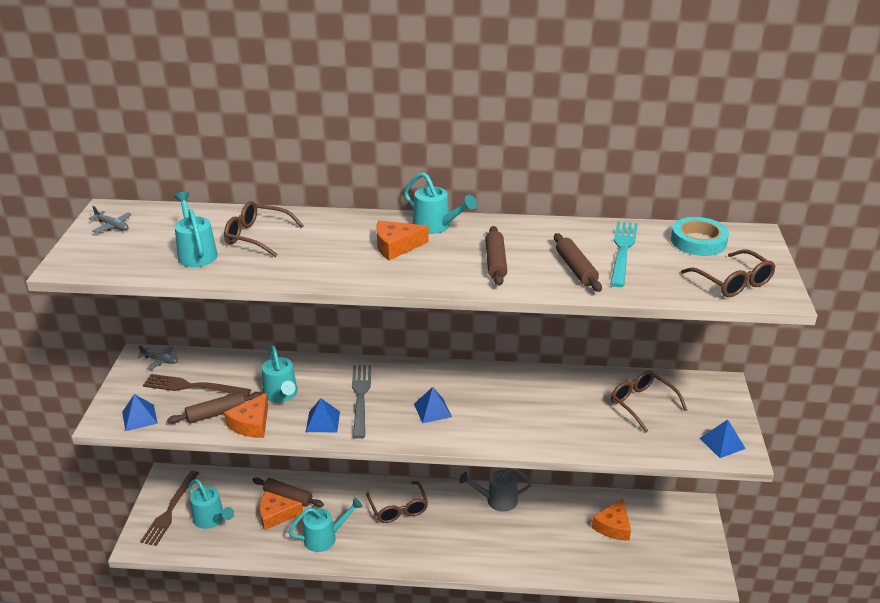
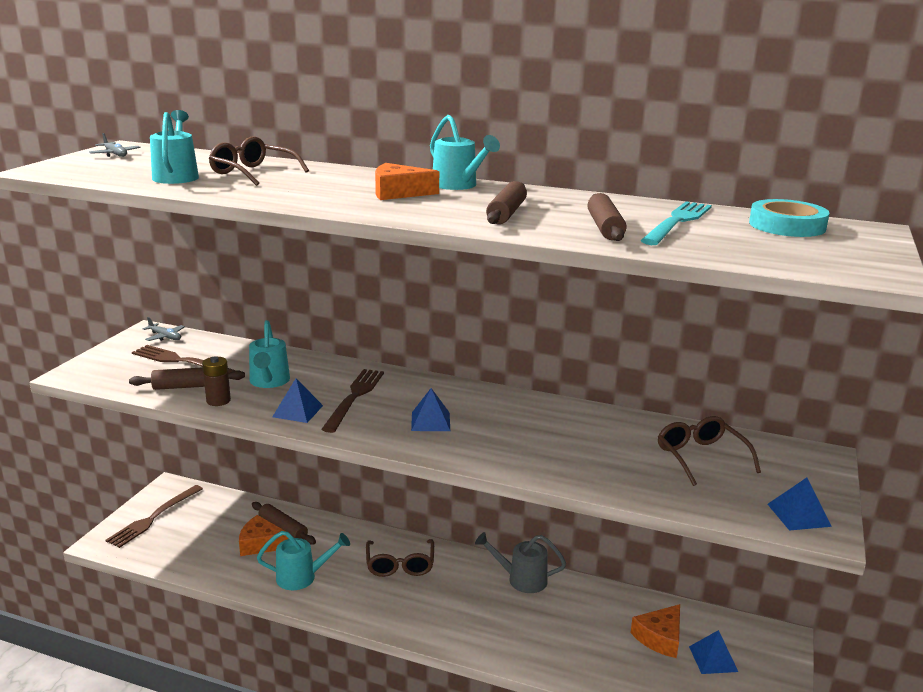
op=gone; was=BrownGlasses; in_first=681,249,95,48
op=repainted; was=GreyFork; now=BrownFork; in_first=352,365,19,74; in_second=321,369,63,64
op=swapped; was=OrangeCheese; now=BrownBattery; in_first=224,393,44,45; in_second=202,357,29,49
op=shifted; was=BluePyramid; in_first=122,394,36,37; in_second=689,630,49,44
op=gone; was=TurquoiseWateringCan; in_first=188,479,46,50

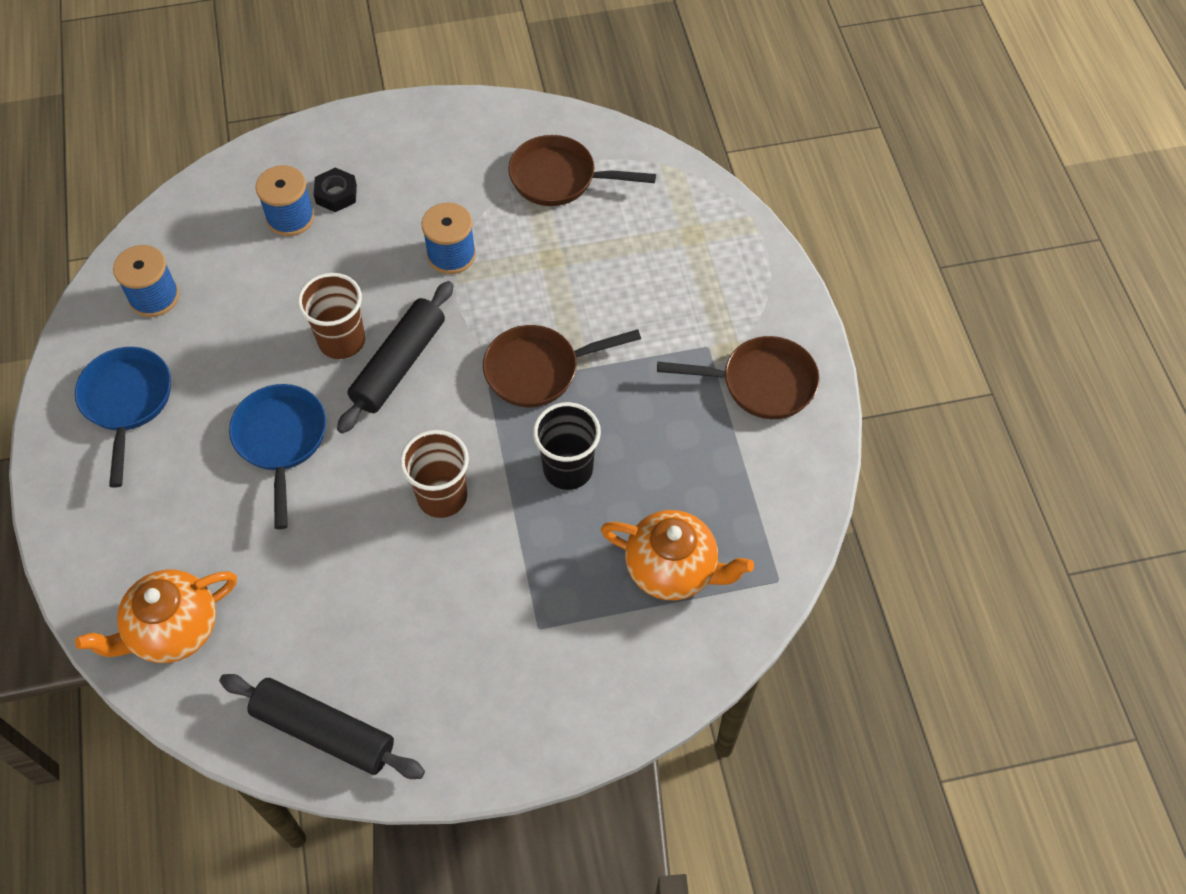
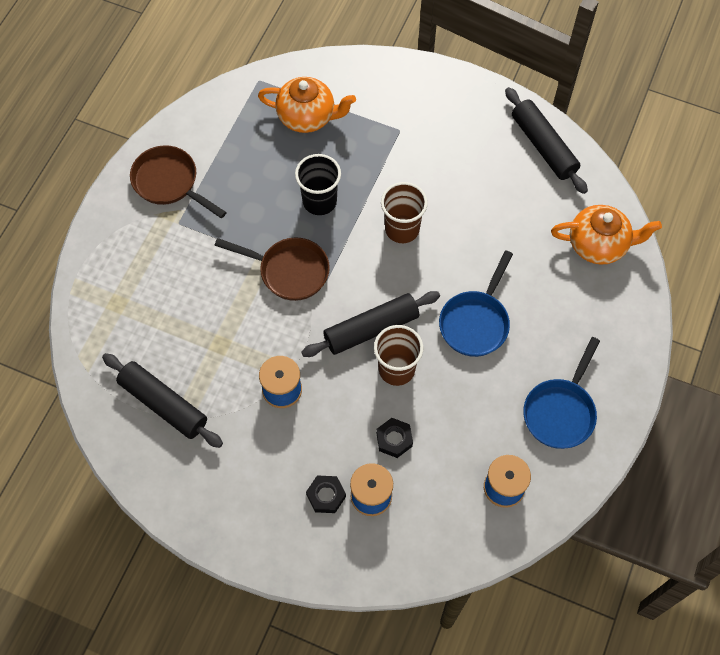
op=swapped; was=BrownPan; now=BlackRollingPin; in_first=508,135,148,71; in_second=102,353,121,95
op=rotated; was=OrangeTeapot; in_first=601,510,153,90; in_second=258,77,98,56; clockwise=135
op=new; now=BlackNut; in_second=376,418,37,40

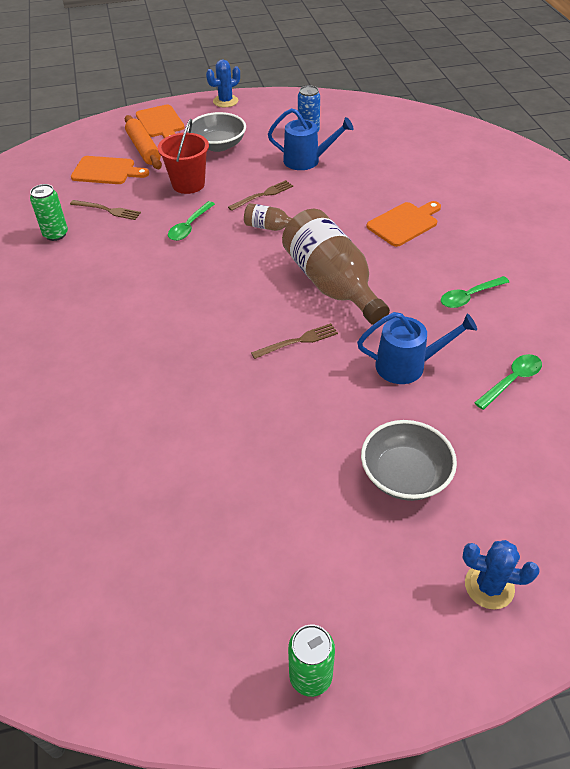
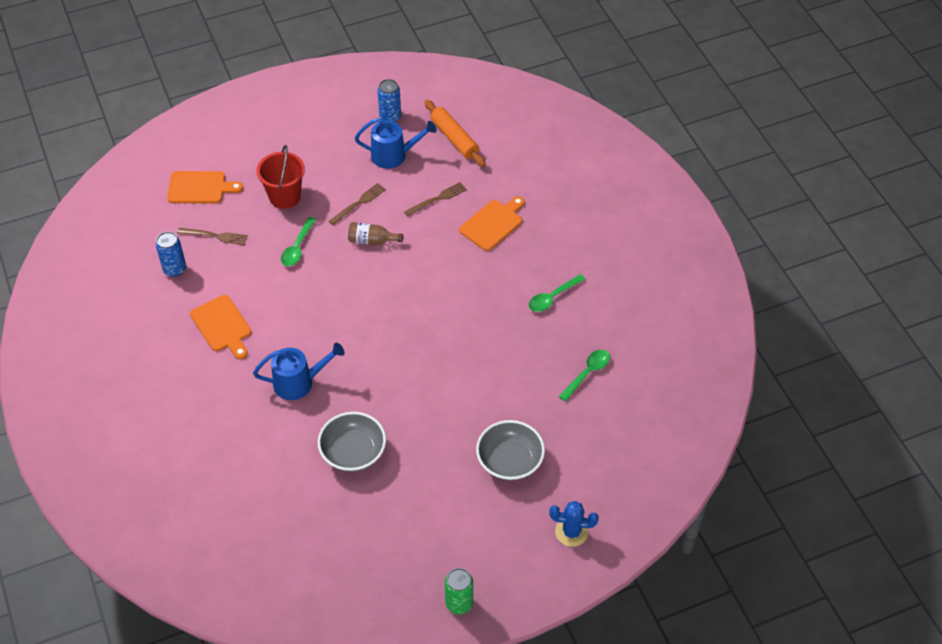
op=gone; was=BlueCactus; in_first=206,60,34,47
op=shifted; was=OrangeCuttingBoard; in_first=136,104,49,34; in_second=190,295,62,64
op=shifted; was=GreyBowl; in_first=187,112,59,40; in_second=318,412,68,60
op=shifted; was=OrangeRollingPin; in_first=125,115,37,54; in_second=425,100,61,67
op=repainted; was=GreenCan; now=BlueCan; in_first=30,184,38,57; in_second=156,232,30,45
op=gone; was=BrownBottle; in_first=282,209,108,116
op=shifted; was=BlueWateringCan; in_first=357,312,120,72; in_second=253,343,92,57
op=shifted; was=BrownFork; in_first=251,323,87,36; in_second=404,182,63,35

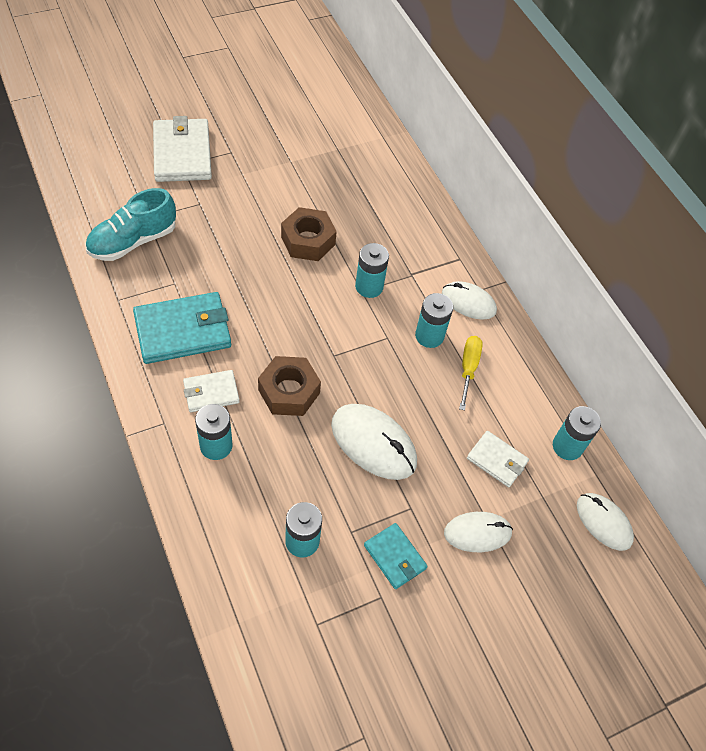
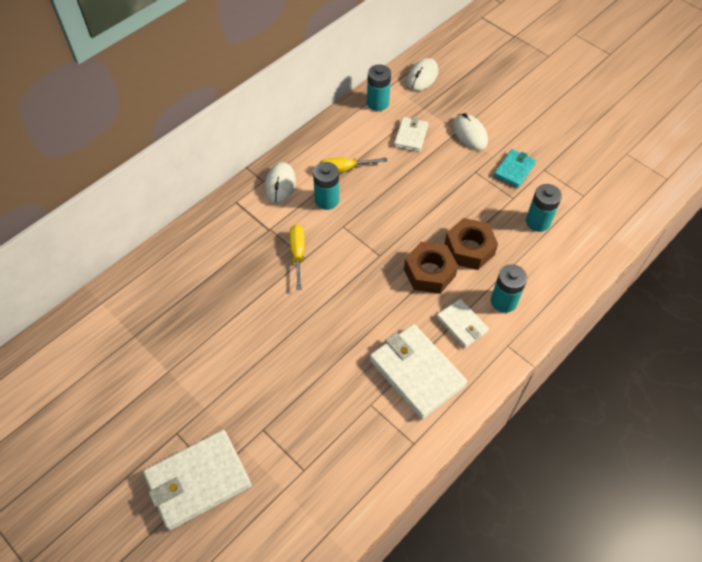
op=gone; was=TurquoiseShoe; in_first=85,188,91,73
op=shifted; was=BrownNut; in_first=281,207,56,54; in_second=445,218,53,52
op=swapped; was=TurquoiseBattery; now=YellowScrewdriver; in_first=355,243,34,55; in_second=289,225,16,65
op=repainted; was=TurquoiseWallet; now=WhiteWallet; in_first=133,292,98,72; in_second=369,324,98,95
op=gone; was=WhiteMouse; in_first=331,404,86,76

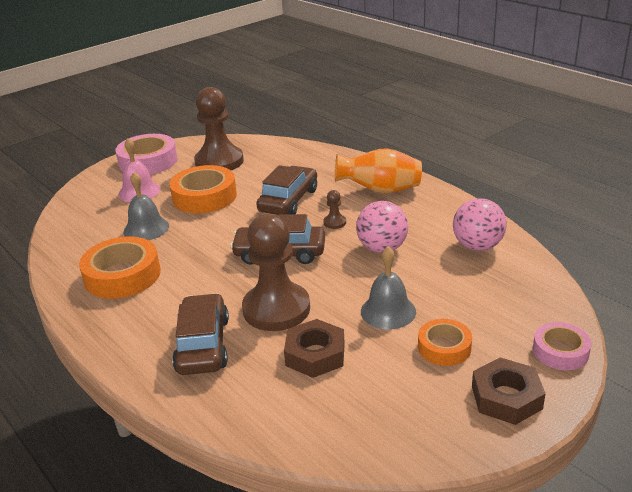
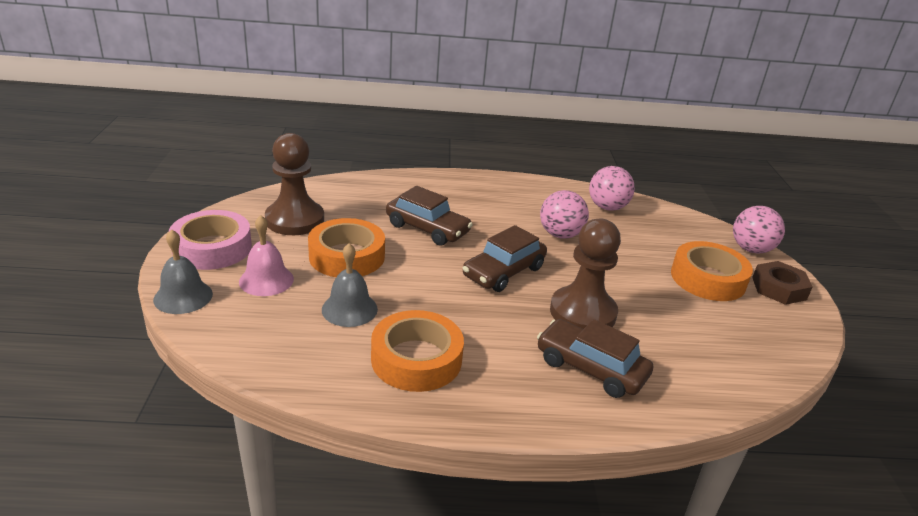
op=gone; was=OrangeVase; in_first=335,148,87,46
op=rotated; was=BrownCar; in_first=256,165,61,50; in_second=386,186,87,60; clockwise=150
op=gone; was=BrownPawn; in_first=323,190,23,39
op=shifted; was=GreyBell; in_first=361,246,55,83; in_second=153,229,60,85
op=gone; was=BrownNut; in_first=284,319,61,59
op=scaled; was=OrangeTape; in_first=418,319,54,47; in_second=671,241,82,60; ratio=1.7
op=swapped; was=PinkTape; now=PinkBall; in_first=533,322,59,48; in_second=733,206,52,48

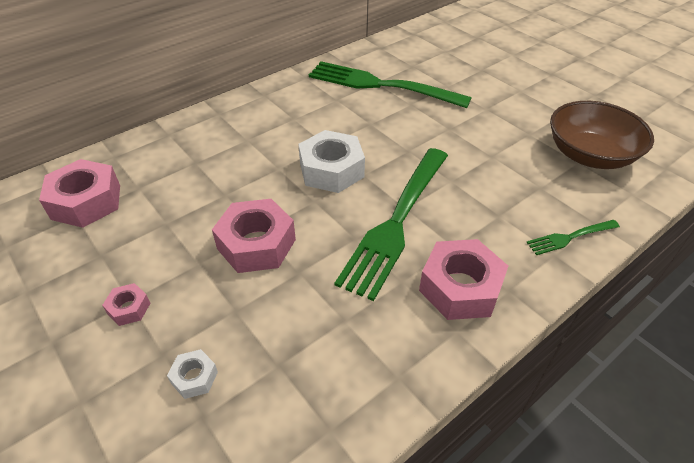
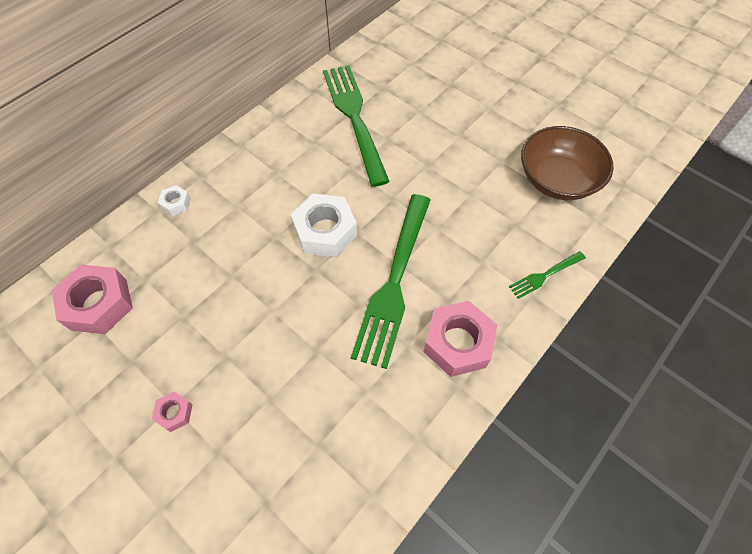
op=rotated; was=GreenFork; in_first=309,61,163,47; in_second=323,65,67,122; clockwise=60
op=gone; was=PinkNut; in_first=212,199,84,74
op=shifted; was=WhiteNut; in_first=167,349,51,50; in_second=158,185,33,31

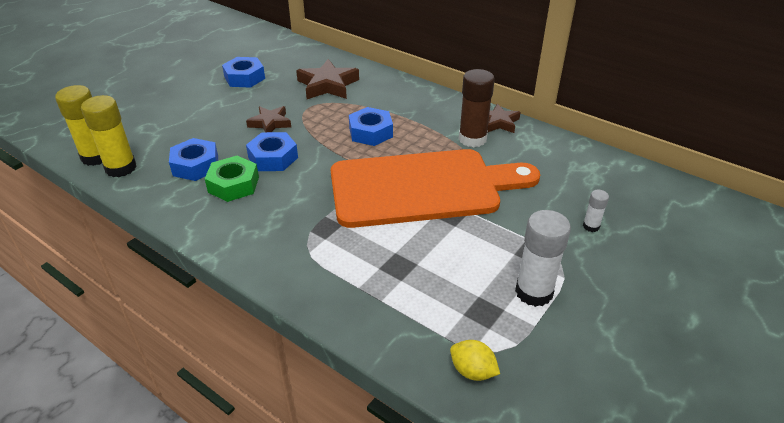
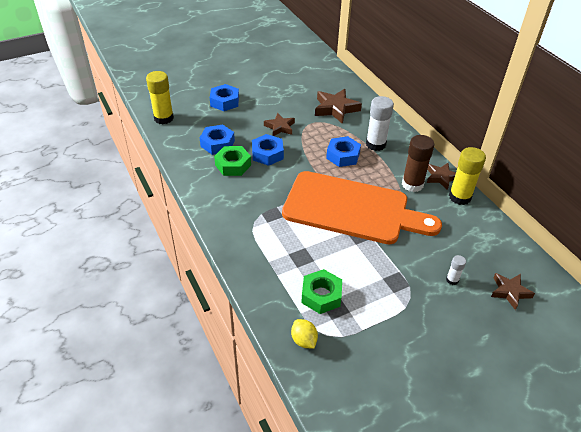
op=shifted; was=BlueNut; in_first=222,57,43,31; in_second=210,84,29,27
op=shifted; was=YellowGlueStick; in_first=81,95,56,82; in_second=449,147,37,58
op=shifted; was=WhiteGlueStick; in_first=515,210,56,97; in_second=366,96,28,55
op=new; now=GreenNut; in_second=301,269,41,45
op=new; now=BrownStar; in_second=491,273,44,37

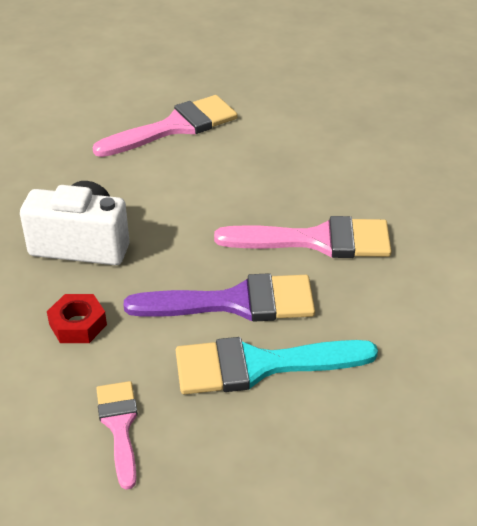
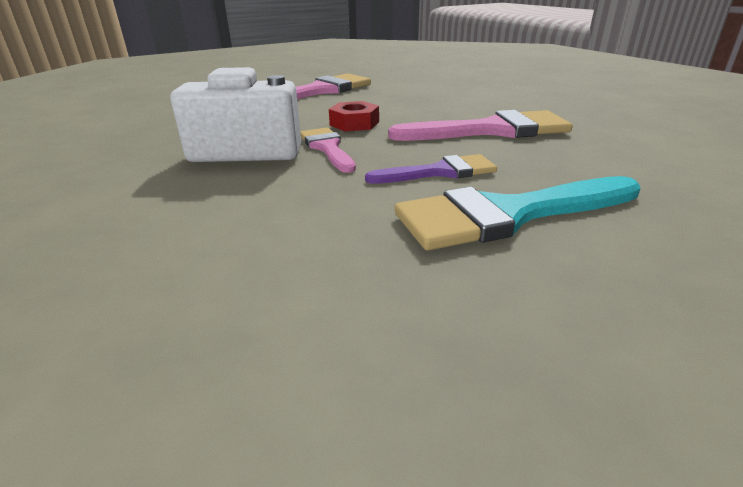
op=scaled; was=PurpleBrush; in_first=124,273,191,49; in_second=365,154,132,30; ratio=0.59
op=shifted; was=RedNut; in_first=47,294,60,49; in_second=329,101,50,30
op=shifted; was=PinkBrush; in_first=96,381,42,109; in_second=300,127,56,46

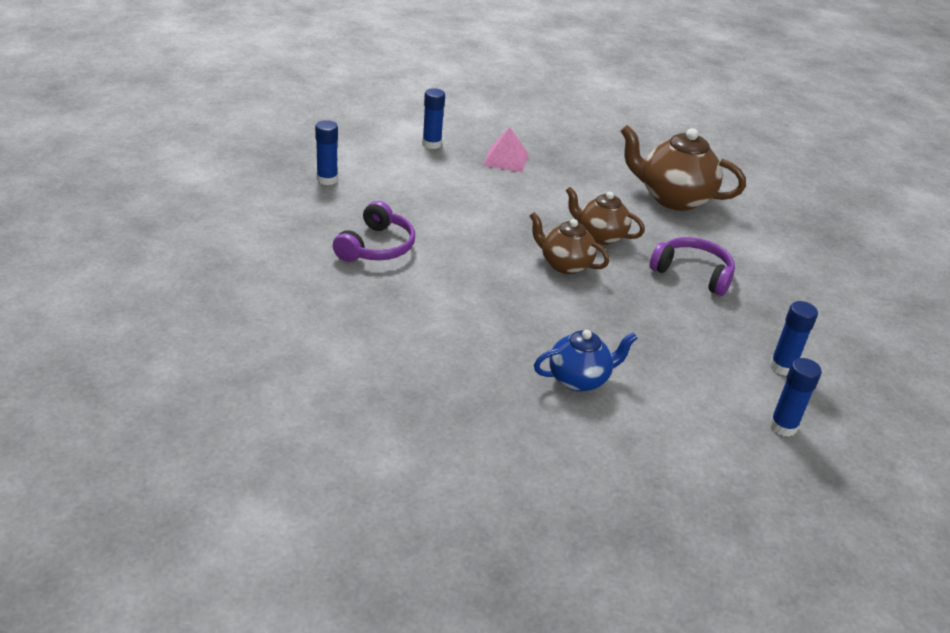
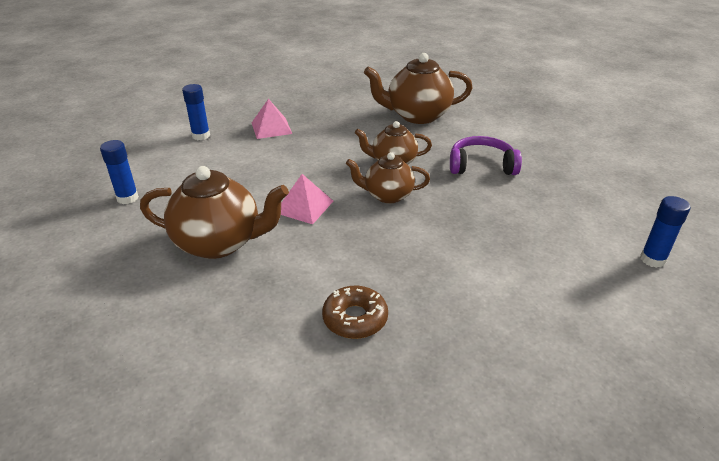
op=swapped; was=PurpleHeadphones; now=BrownTeapot; in_first=333,201,82,61; in_second=140,166,149,93
op=gone; was=BlueGlueStick; in_first=770,301,48,75
op=gone; was=BlueTeapot; in_first=534,330,104,62
op=new; now=PinkPyramid; in_second=281,174,52,50
op=new; now=BrownDonut; in_second=322,286,66,53

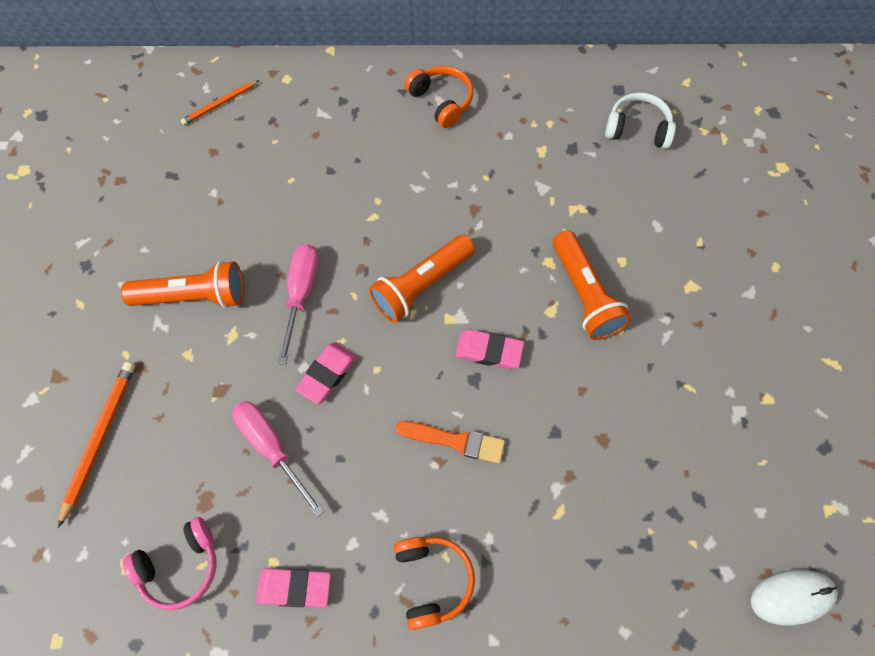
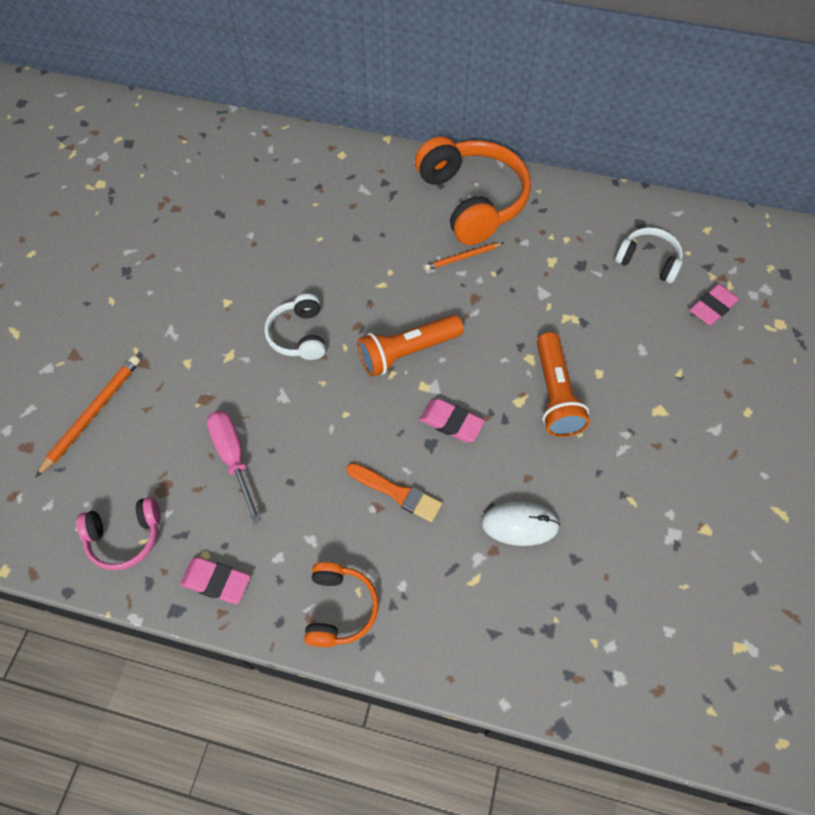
op=scaled; was=OrangeHeadphones; in_first=404,66,69,62; in_second=415,136,116,109; ratio=1.89
op=shifted; was=OrangePencil; in_first=181,80,78,45; in_second=425,242,78,28
op=swapped; was=PinkScrewdriver; now=WhiteHeadphones; in_first=278,244,41,121; in_second=264,294,62,66
op=gone; was=OrangeFlashlight; in_first=121,261,123,47
op=shifted; was=PinkEraser; in_first=295,342,62,62; in_second=690,284,49,42
op=shifted; was=WhiteMouse; in_first=751,569,87,57; in_second=481,502,79,44

